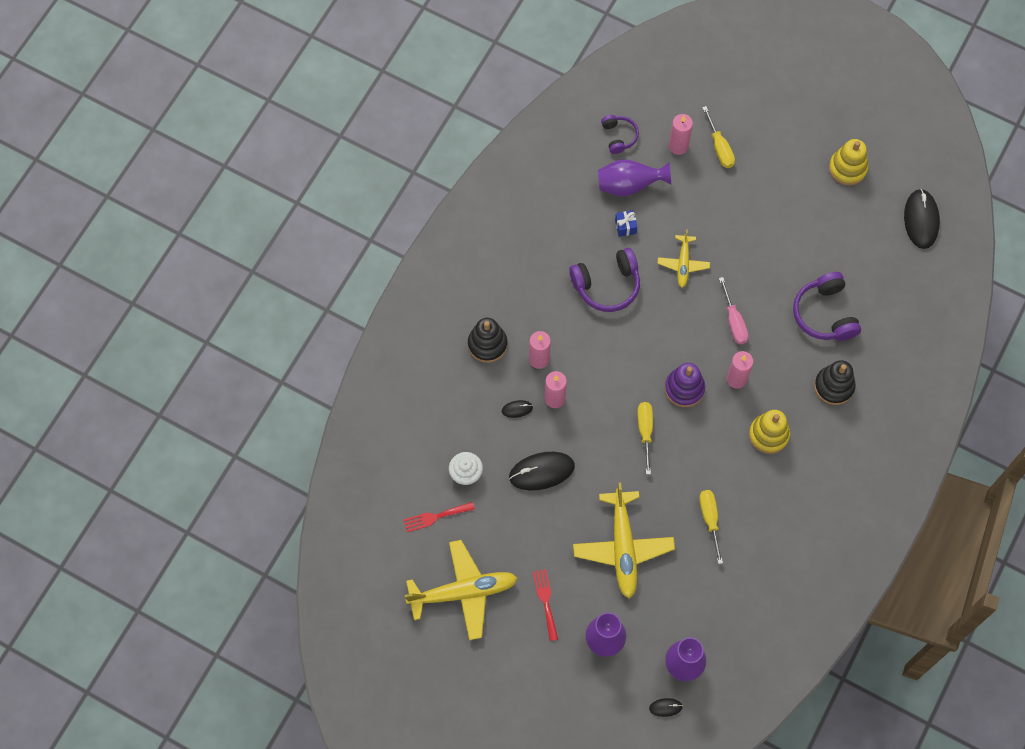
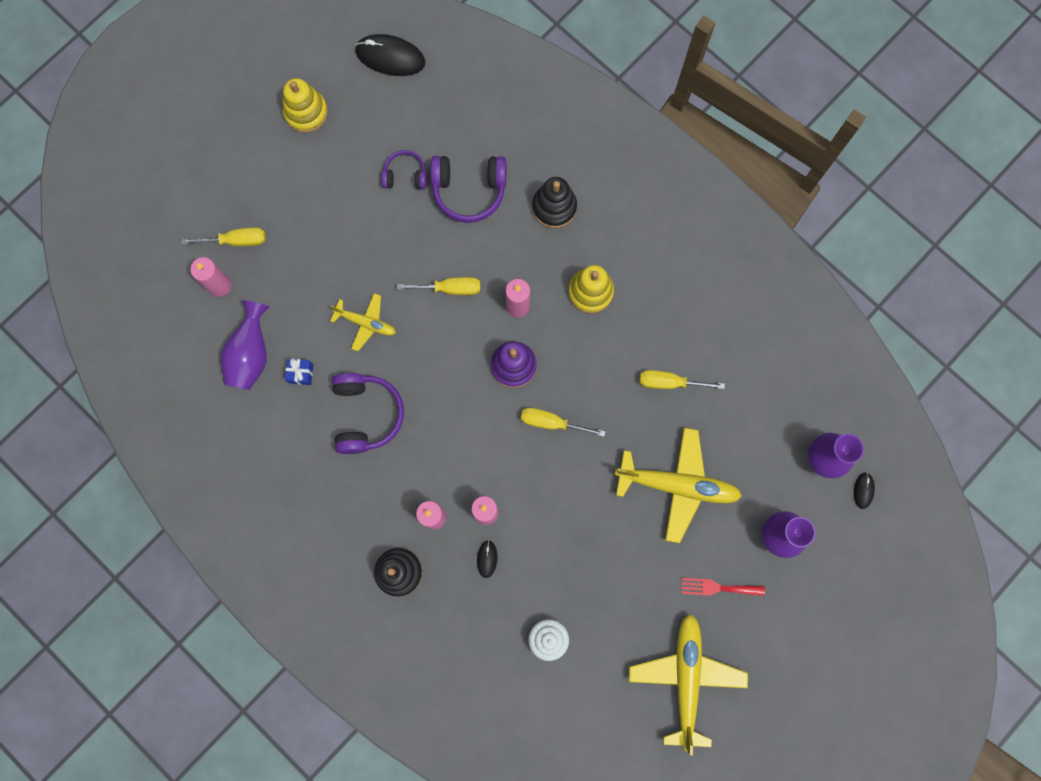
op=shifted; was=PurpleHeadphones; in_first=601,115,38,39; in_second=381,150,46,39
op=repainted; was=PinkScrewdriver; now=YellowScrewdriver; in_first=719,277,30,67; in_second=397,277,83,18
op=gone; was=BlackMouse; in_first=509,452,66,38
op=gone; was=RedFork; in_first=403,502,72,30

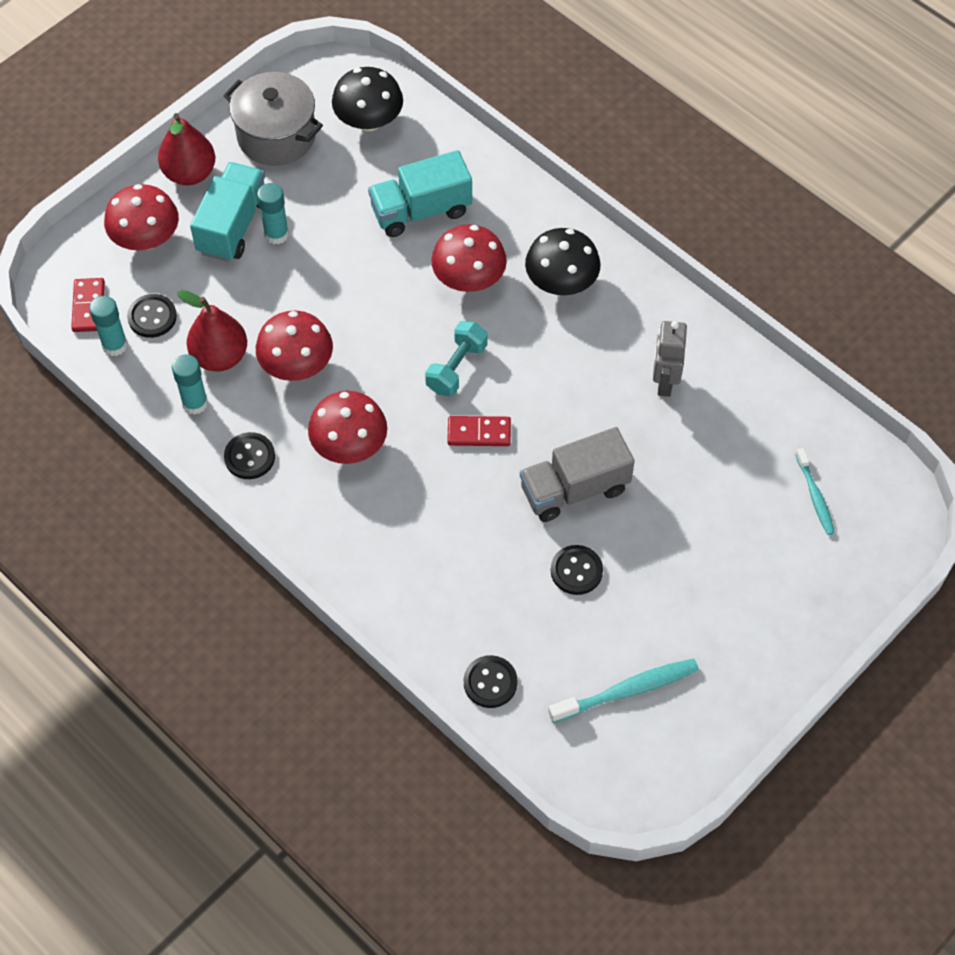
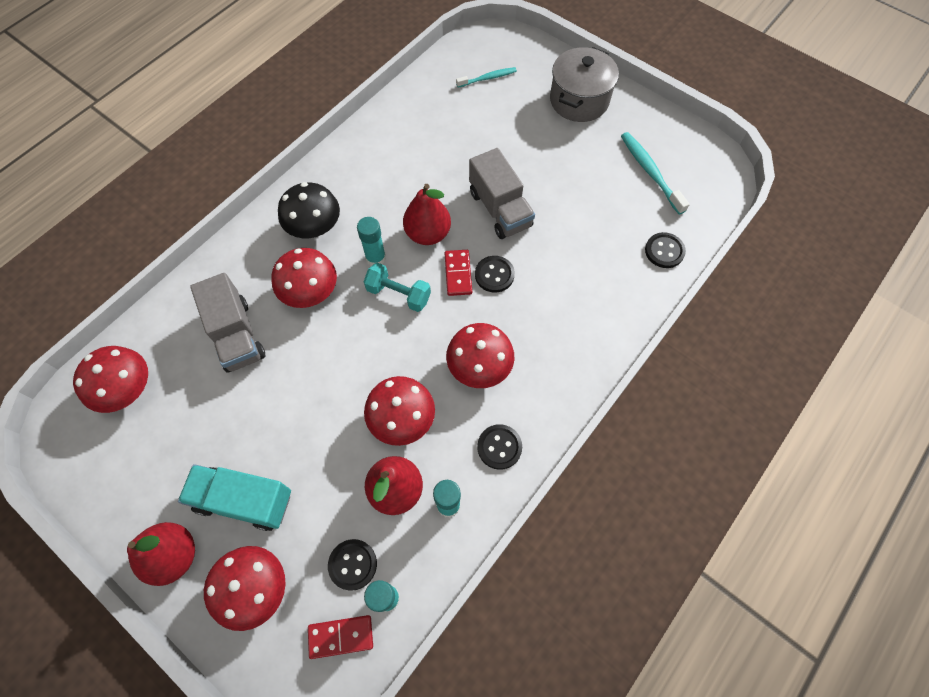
op=repainted; was=BlackMushroom; now=RedMushroom; in_first=332,67,71,64; in_second=73,346,75,67
op=shifted; was=GreyPot; in_first=223,72,100,94; in_second=550,47,69,75
op=repainted; was=TurquoiseTruck; now=GreyTruck; in_first=368,150,104,87; in_second=190,273,75,100
op=shifted; was=TurquoiseGlueStick; in_first=257,183,32,61; in_second=357,217,29,49
op=gone; was=GreyRobot; in_first=653,321,34,76
op=shifted; was=BlackButton; in_first=551,545,52,50; in_second=475,256,40,37
op=new; now=RedPear; in_second=403,184,48,61

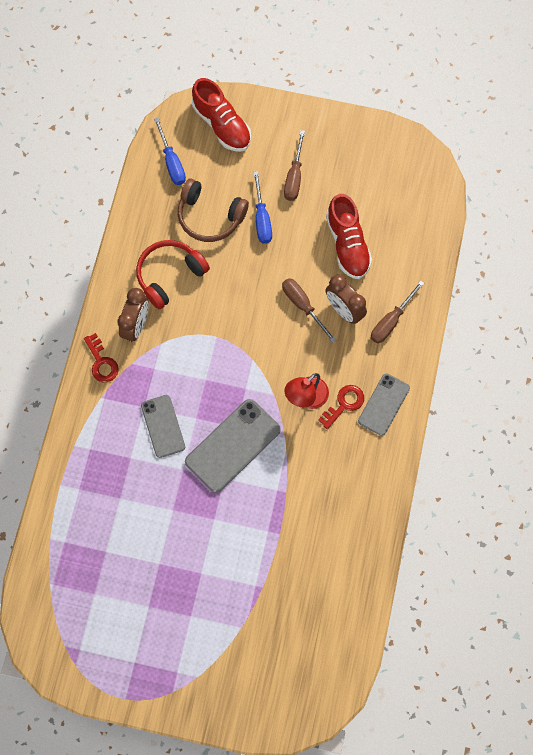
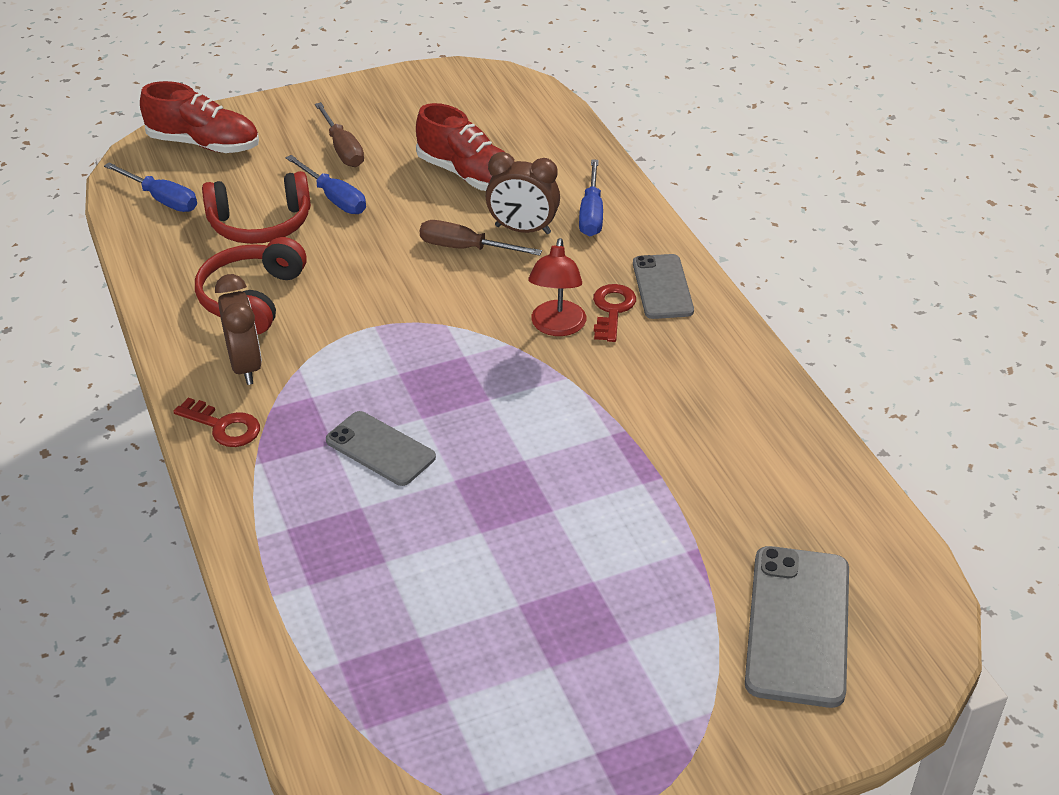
op=repainted; was=BrownHeadphones; now=RedHeadphones; in_first=178,179,71,63; in_second=202,171,109,73
op=repainted; was=BrownScrewdriver; now=BlueScrewdriver; in_first=371,280,53,64; in_second=579,160,24,76
op=shifted; was=GreyPhone; in_first=185,399,95,94; in_second=745,546,104,162

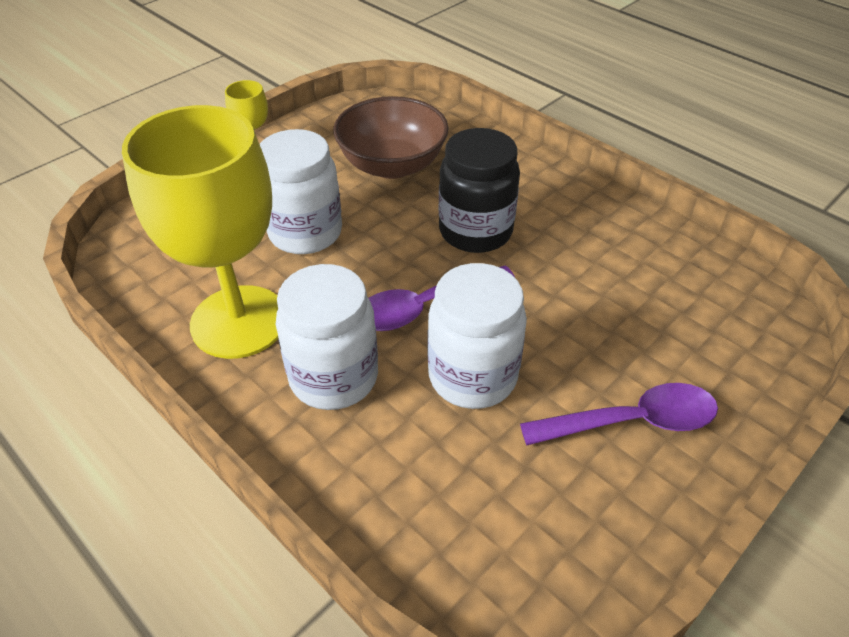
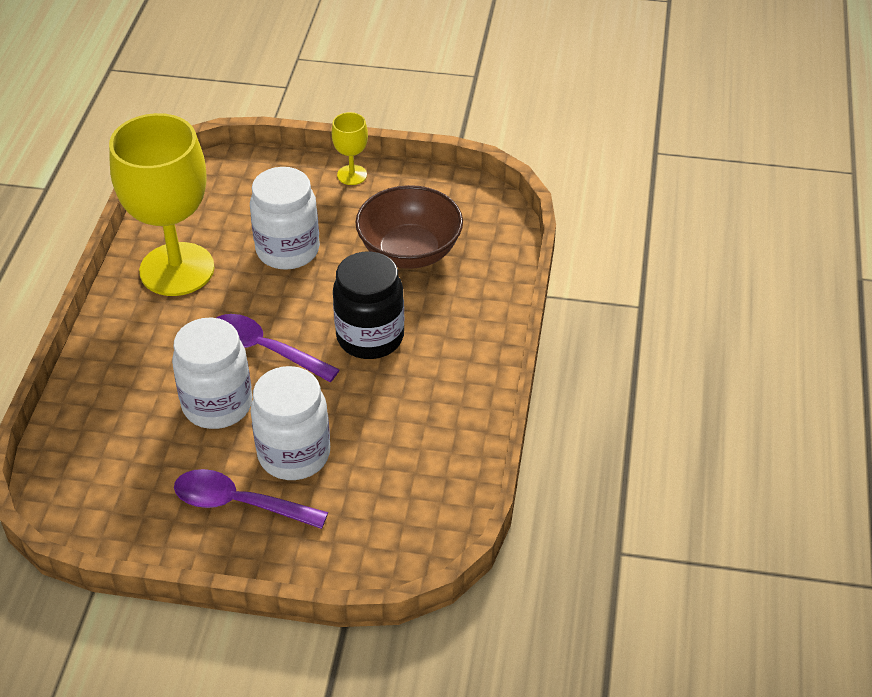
op=shifted; was=WhiteJar; in_first=276,264,102,146; in_second=251,366,79,114
op=rotated; was=PurpleSpoon; in_first=520,383,198,62; in_second=174,469,154,60; clockwise=150

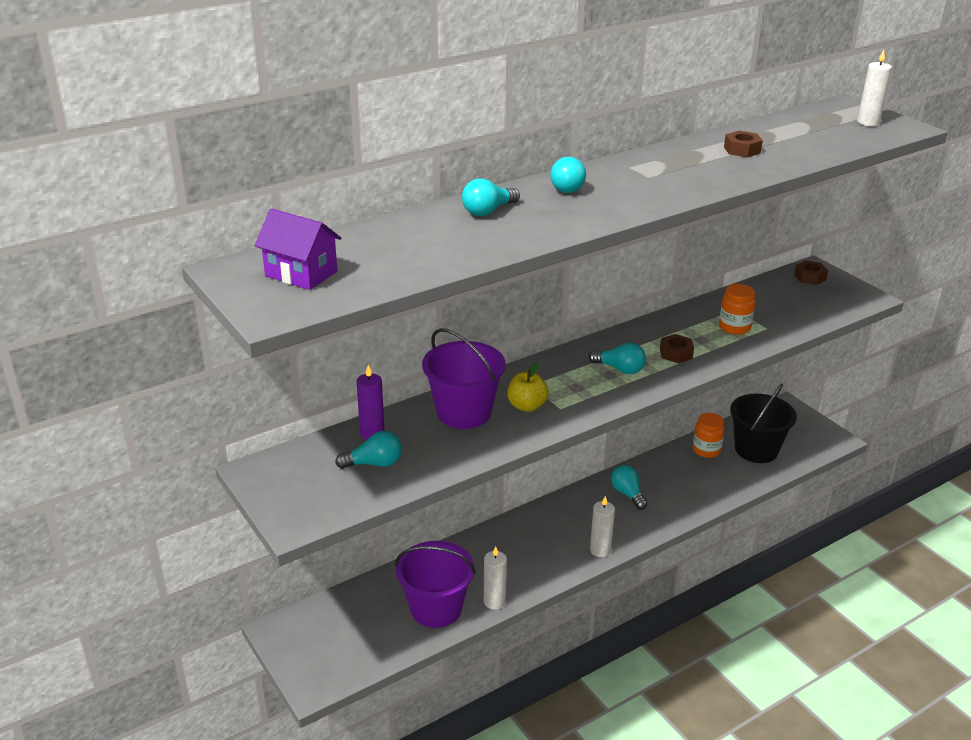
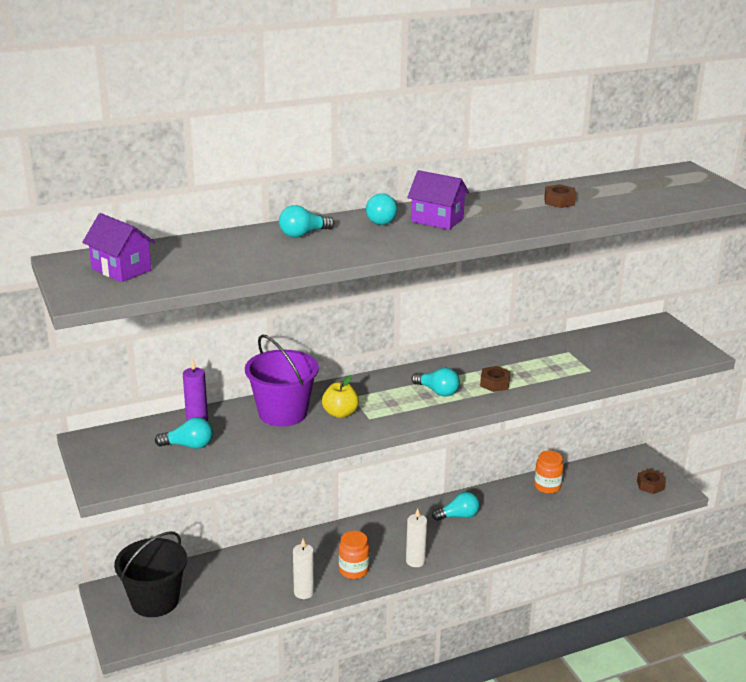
op=gone; was=WhiteCandle; in_first=857,50,35,76
op=shifted; was=BrownNut; in_first=794,260,34,25; in_second=637,469,29,25
op=shifted; was=OrangeJar; in_first=719,284,37,51; in_second=339,531,30,48
op=shifted; was=BlackBucket; in_first=730,384,67,79; in_second=114,531,73,86
op=rotated; was=TurquoiseLightBulb; in_first=611,465,36,45; in_second=432,492,47,29; clockwise=90
op=gone; was=PurpleBucket; in_first=395,541,81,87
op=new; now=PurpleHouse; in_second=407,170,62,60

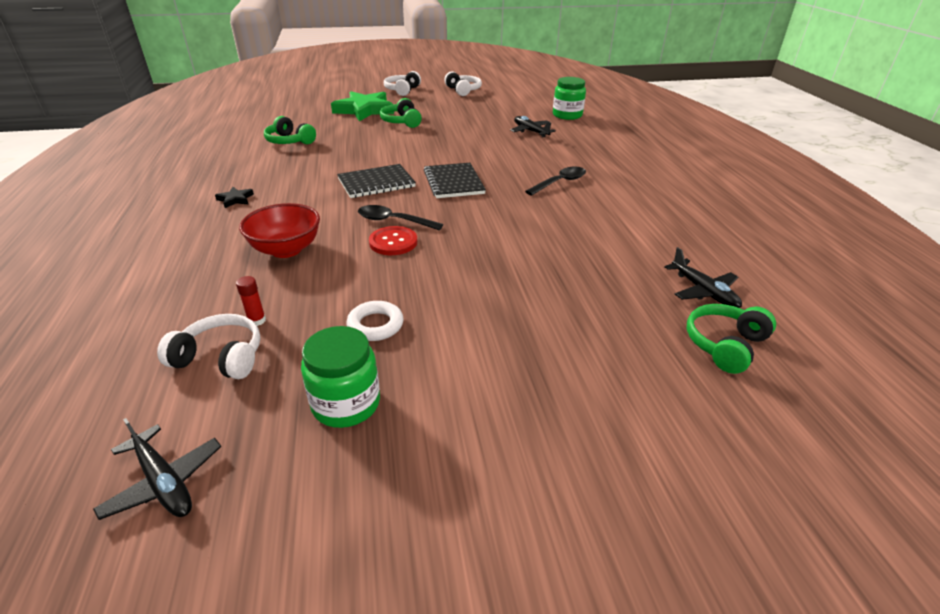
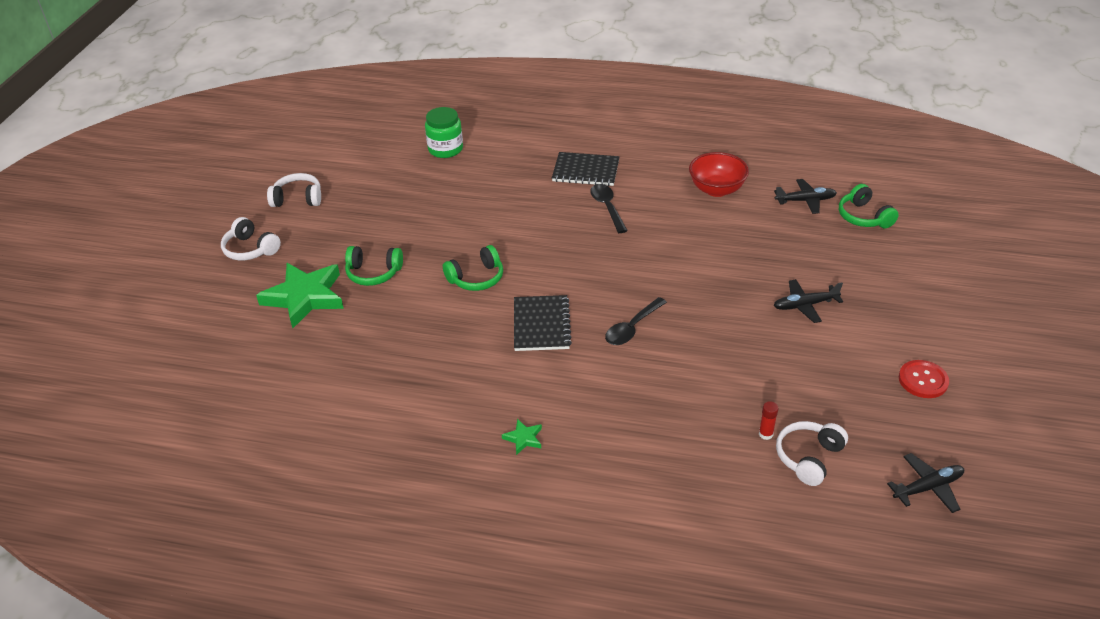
op=shifted; was=GreenHeadphones; in_first=264,116,52,28; in_second=443,245,60,46
op=shifted; was=BlackPlane; in_first=510,116,46,21; in_second=773,279,70,44
op=shifted; was=BlackNotebook; in_first=424,163,62,35; in_second=552,152,68,34
op=repainted; was=BlackStar; now=GreenStar; in_first=215,187,39,21; in_second=502,419,40,36
op=shifted; was=RedBowl; in_first=239,203,81,55; in_second=689,152,60,45
op=shifted; was=RedButton; in_first=369,226,48,29; in_second=899,360,50,38
op=gone; was=WhiteRing; in_first=346,301,58,40
op=gone; was=GreenJar; in_first=301,326,79,102

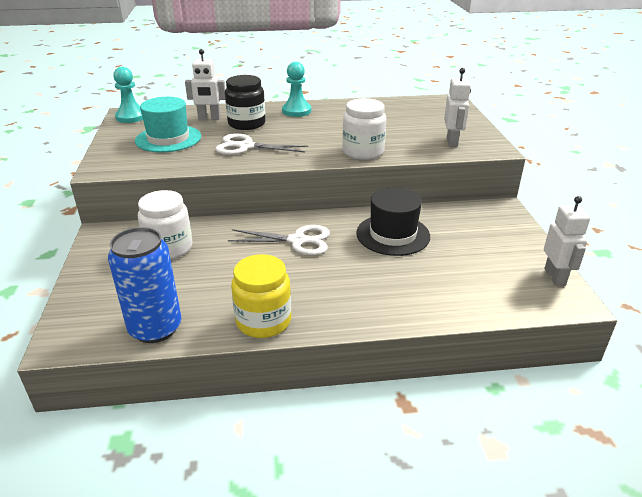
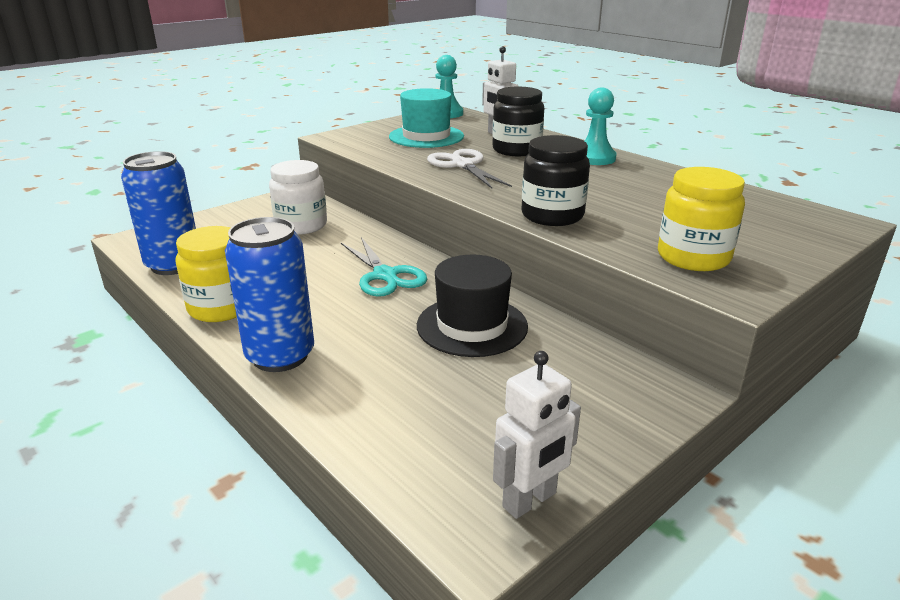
op=swapped; was=WhiteRobot; now=YellowJar; in_first=444,68,27,79; in_second=658,167,87,104
op=repainted; was=WhiteJar; now=BlackJar; in_first=342,98,44,62; in_second=521,135,69,91
op=repainted; was=WhiteScissors; now=TurquoiseScissors; in_first=228,225,102,30; in_second=341,237,86,60
op=new; now=BlueCan; in_second=225,217,89,155

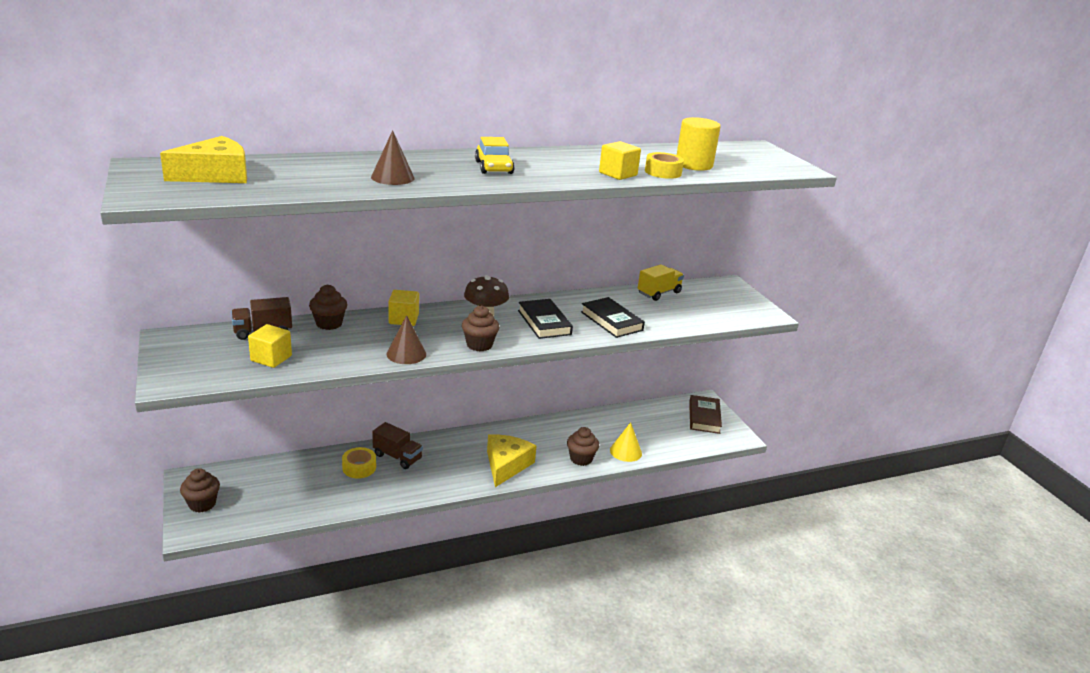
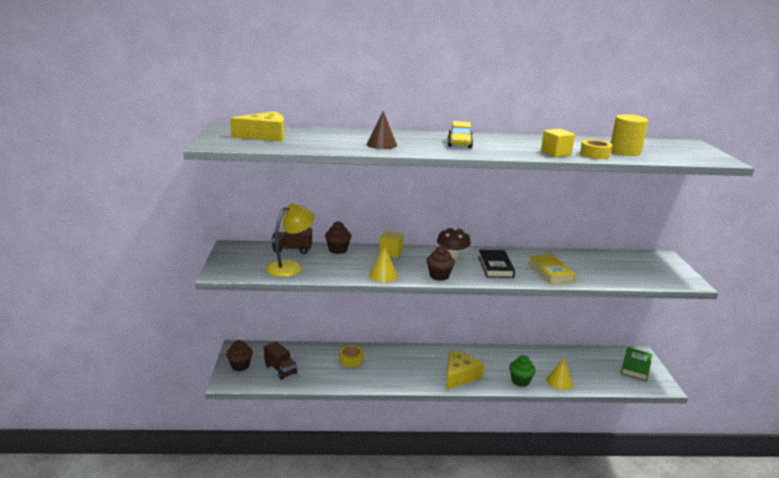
op=gone; was=YellowTruck; in_first=638,264,46,37
op=repainted; was=BlackBook; now=YellowBook; in_first=581,297,64,41; in_second=528,254,48,30
op=repainted; was=BrownCone; now=YellowCone; in_first=386,315,40,49; in_second=369,247,29,35
op=swapped; was=YellowCube; now=YellowLamp; in_first=248,324,44,44; in_second=266,203,49,74
op=repainted; was=BrownBook; now=GreenBook; in_first=689,395,33,39; in_second=621,347,31,34
op=shifted; was=BrownTruck; in_first=372,422,51,47; in_second=264,341,33,39
op=repainted; was=BrownCupcake; now=GreenCupcake; in_first=567,427,32,39; in_second=509,355,27,32

